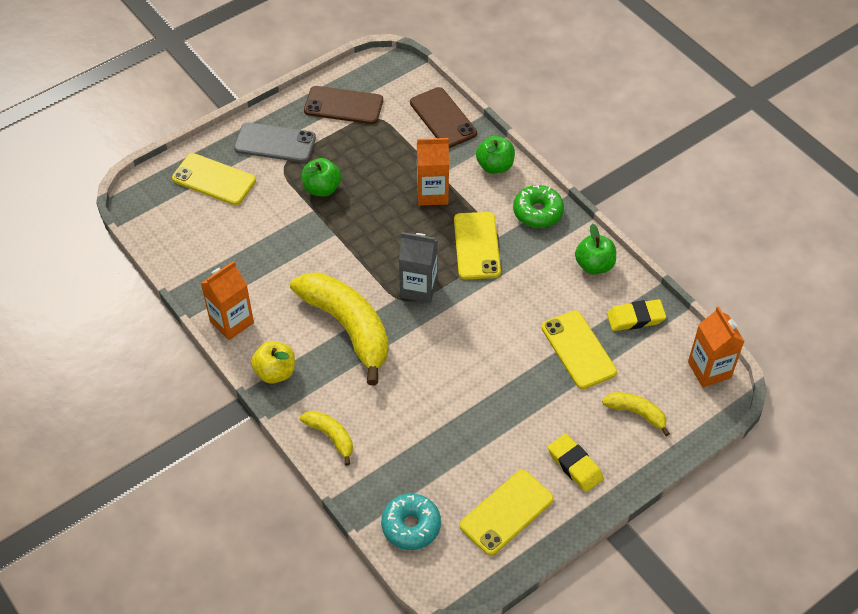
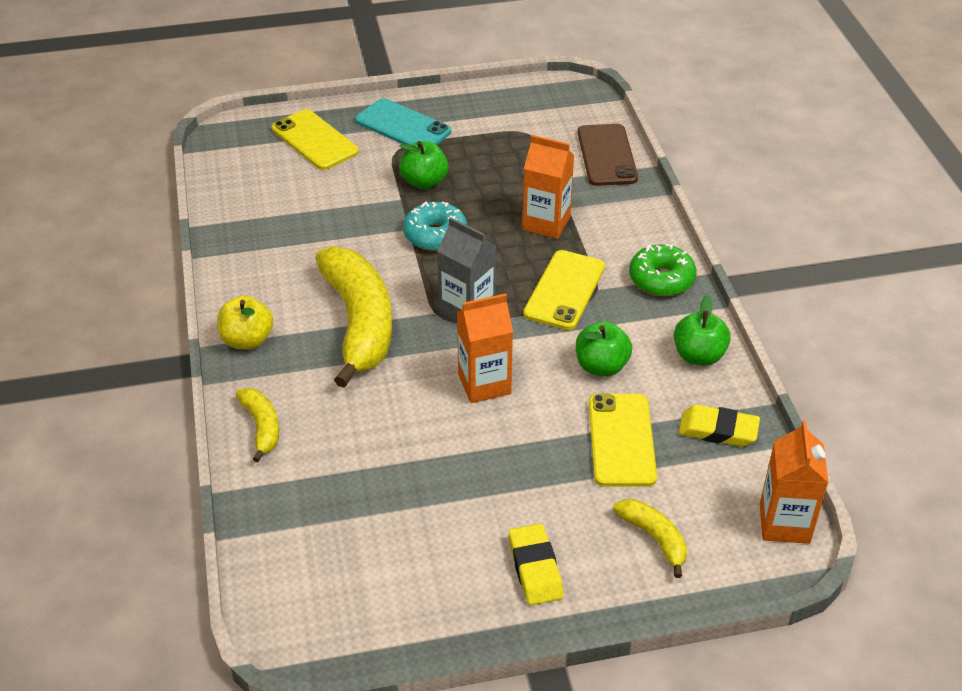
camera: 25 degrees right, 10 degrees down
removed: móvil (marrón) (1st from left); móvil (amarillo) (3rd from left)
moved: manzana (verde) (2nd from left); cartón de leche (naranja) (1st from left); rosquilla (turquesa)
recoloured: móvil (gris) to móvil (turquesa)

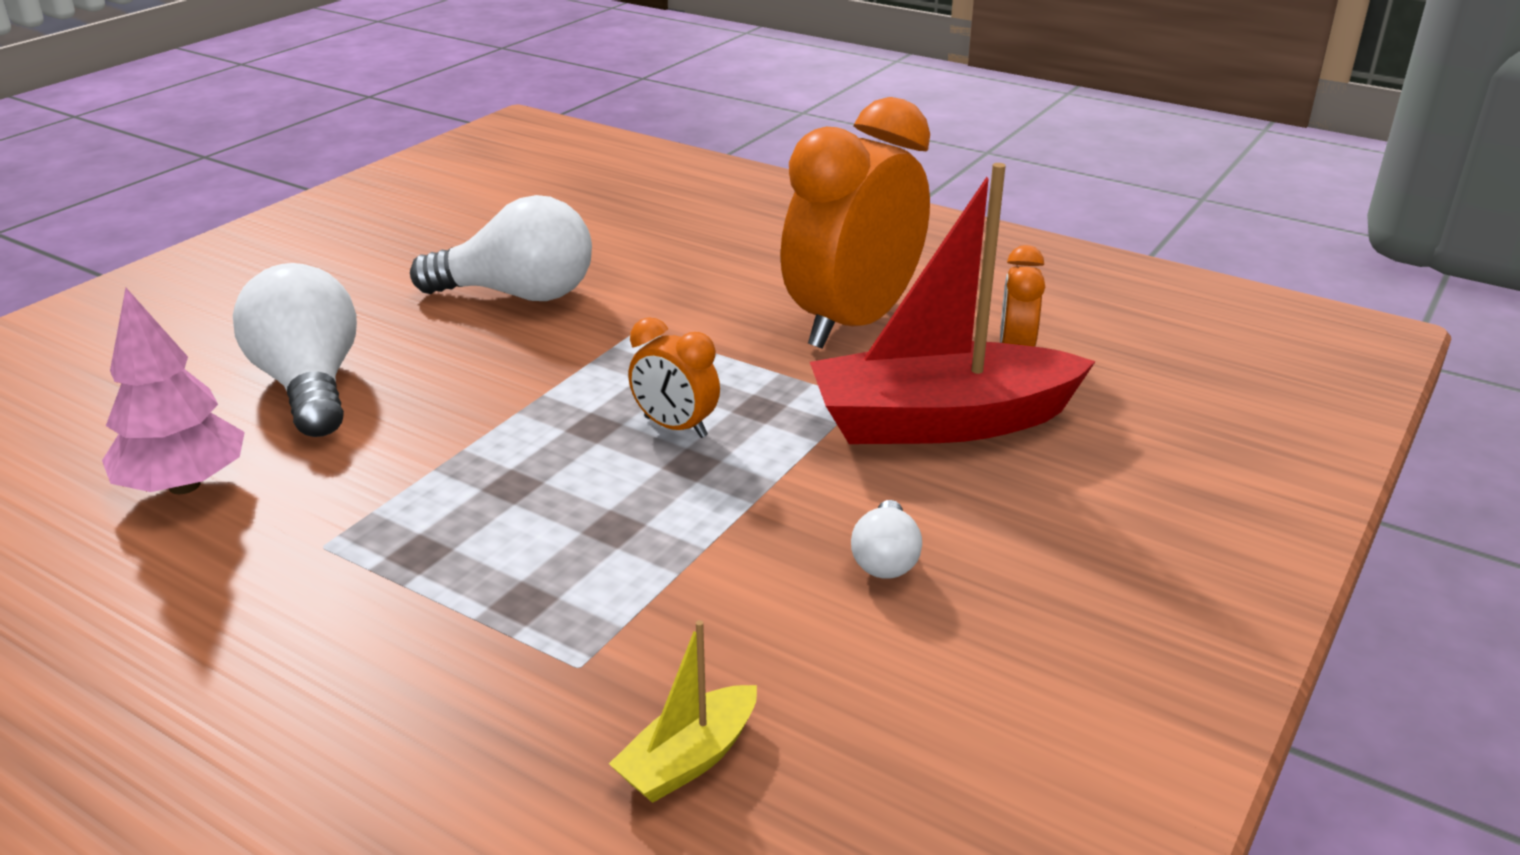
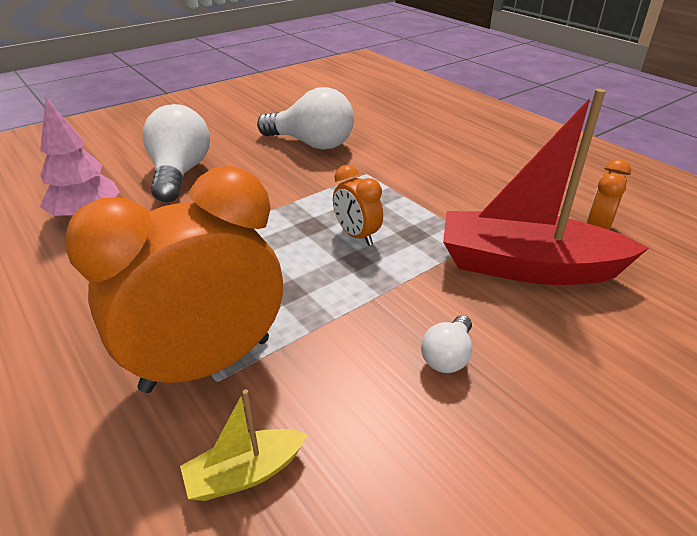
camera: 20 degrees right, 5 degrees up
moved: despertador (naranja) (2nd from left in the first image) to despertador (naranja) (1st from left)

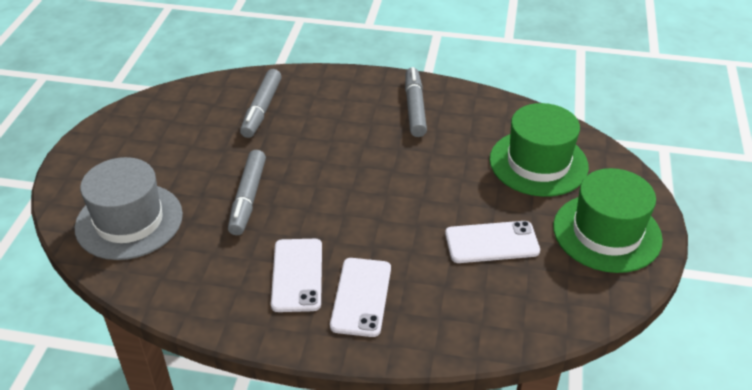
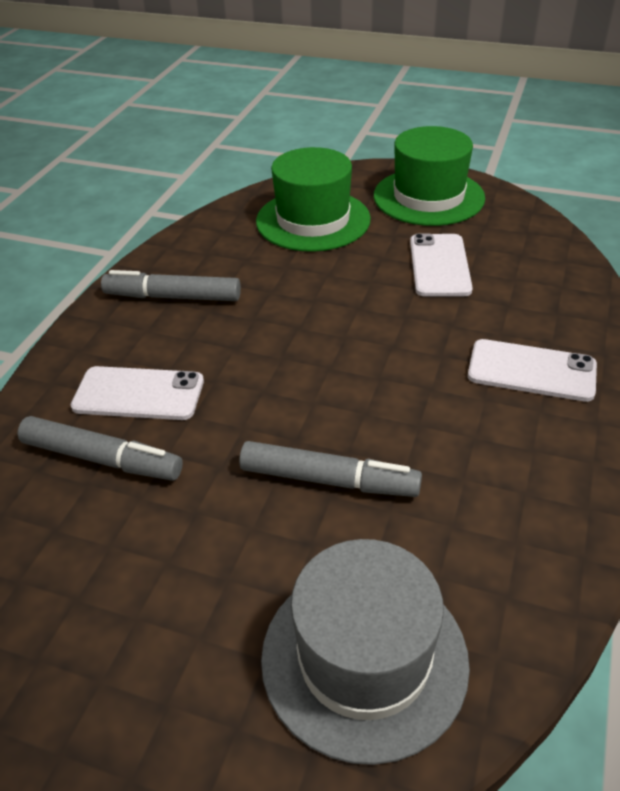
camera: 80 degrees left, 0 degrees up
moved: móvil (blanco) (1st from left)

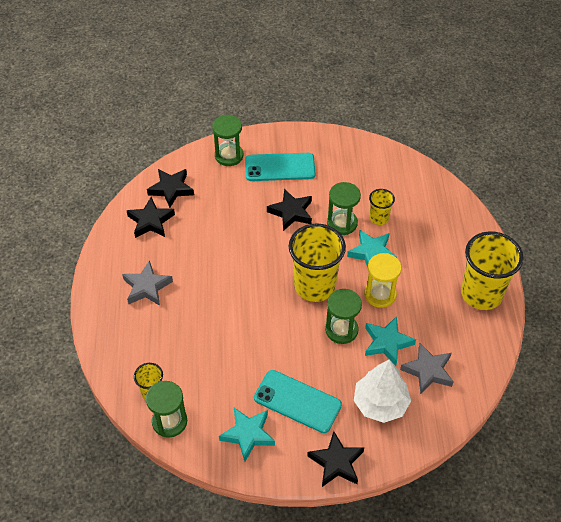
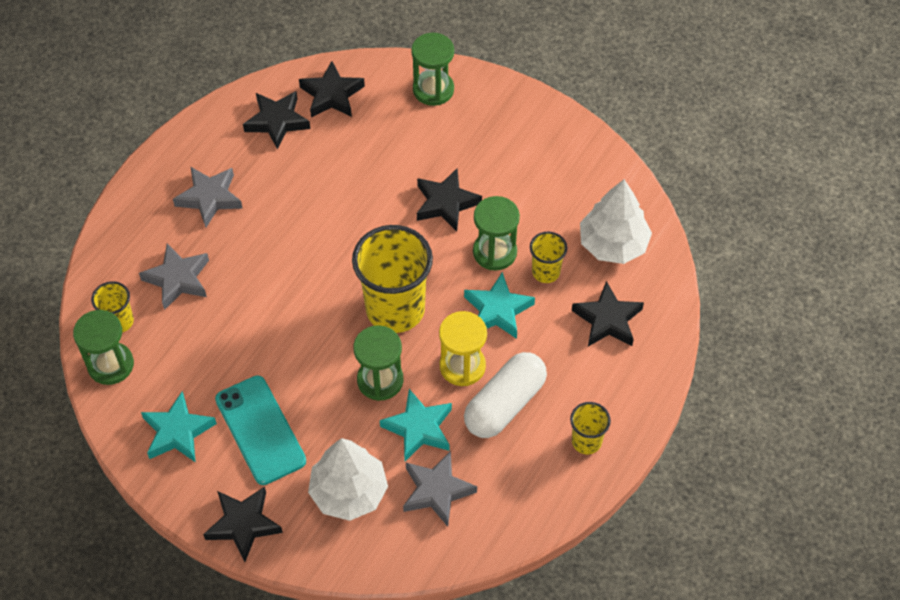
camera: 35 degrees right, 5 degrees up
removed: móvil (turquesa) (1st from left)
added: árbol (blanco) (2nd from left); estrella (gris) (1st from left); estrella (negro) (5th from left); cápsula (blanco)
resized: vaso (amarillo) (4th from left) x0.49

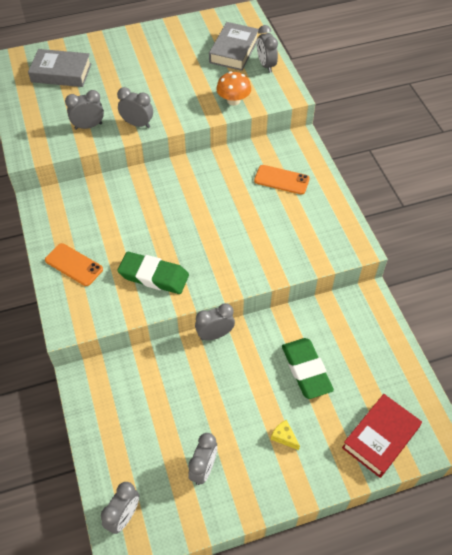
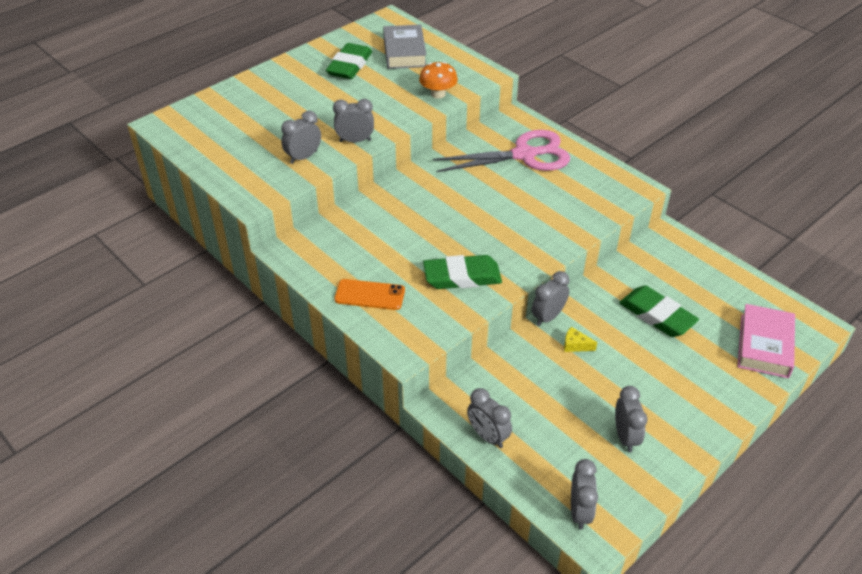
camera: 25 degrees left, 10 degrees down
removed: libro (gris) (1st from left)
added: goma de borrar (verde) (1st from left)
moved: despertador (gris) (6th from left in the first image) to despertador (gris) (3rd from left); queso (amarillo)
replaced: móvil (naranja) (2nd from left) to tijeras (rosa)
recoloured: libro (rojo) to libro (rosa)

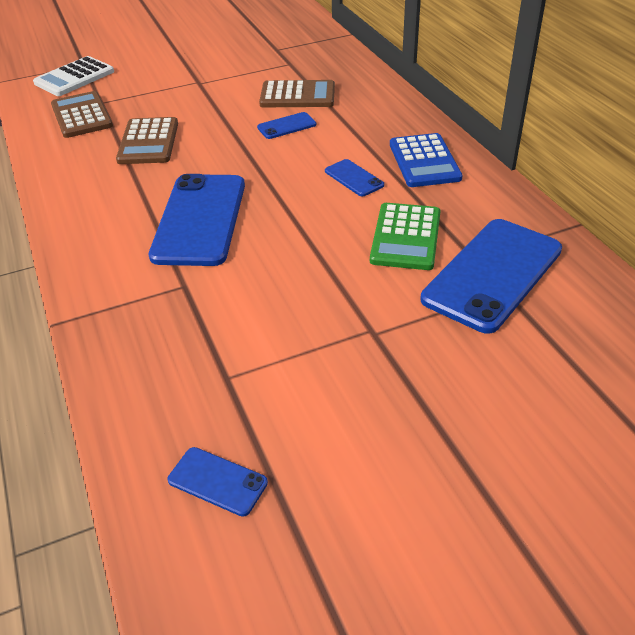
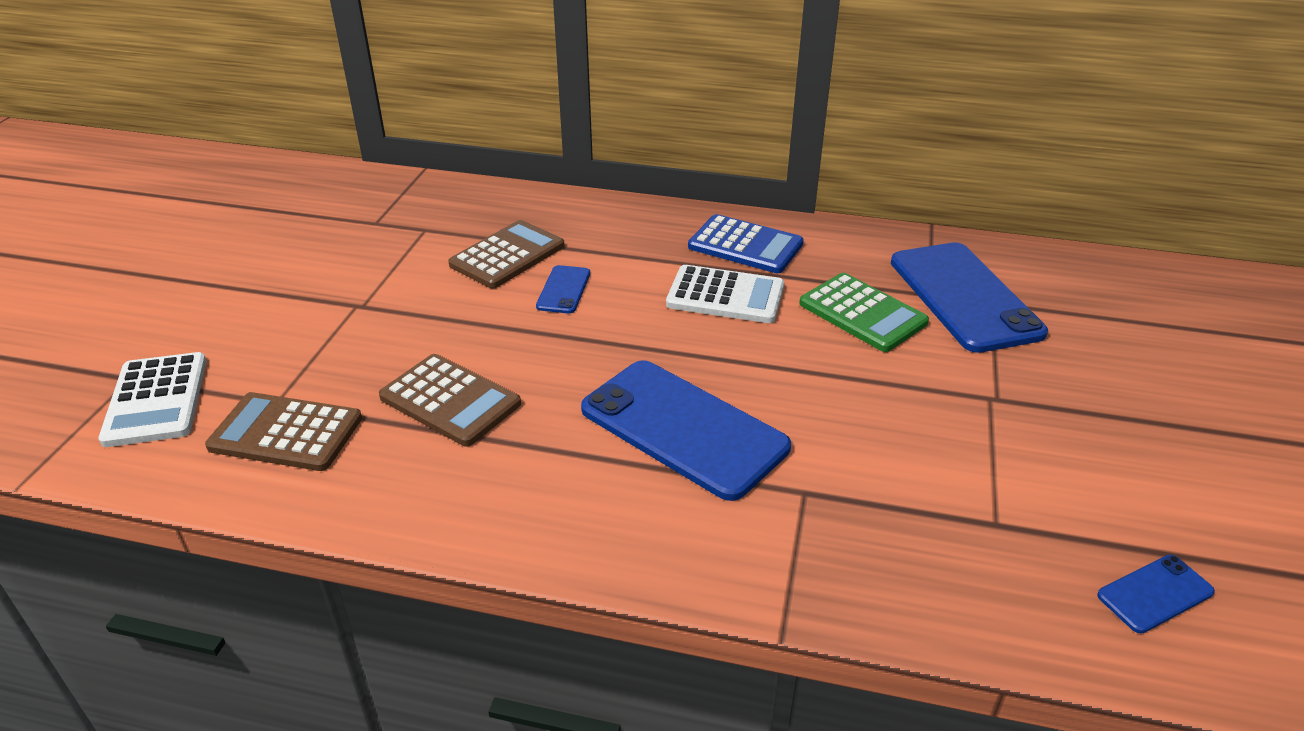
camera: 55 degrees left, 5 degrees down
replaced: móvil (azul) (4th from left) to calculadora (blanco) (2nd from left)

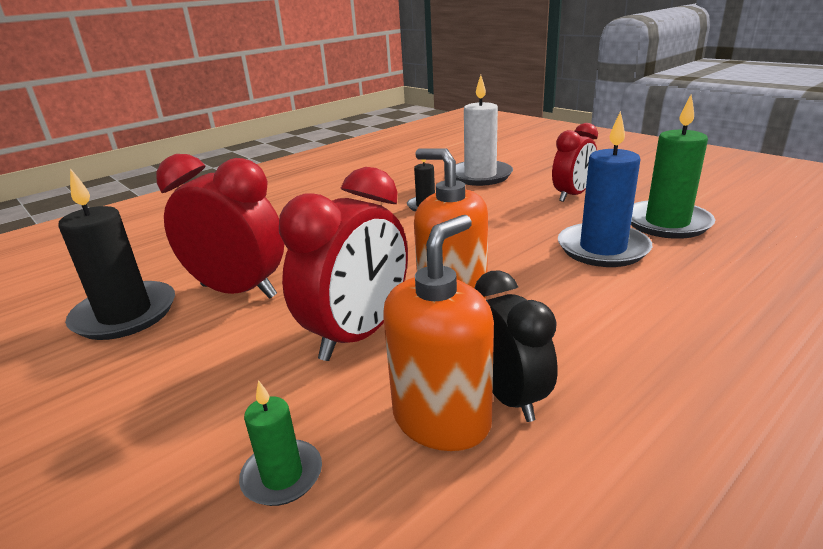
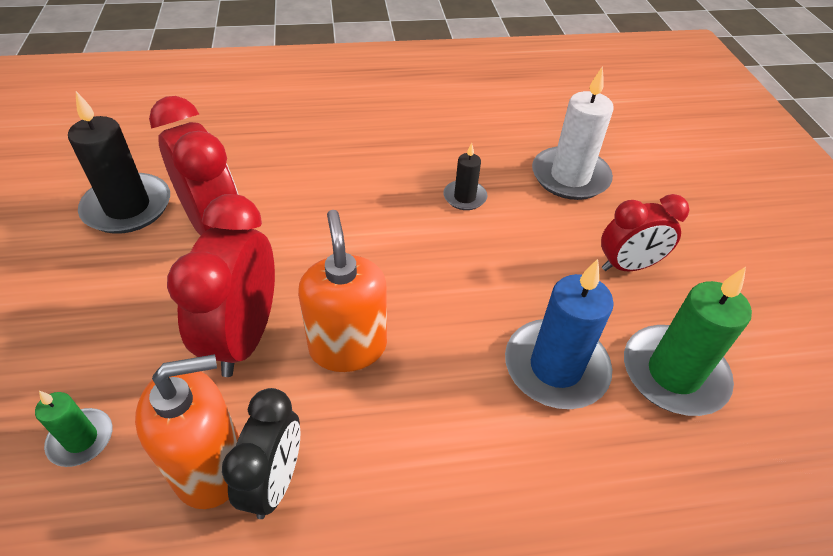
camera: 30 degrees right, 20 degrees up
turned: despertador (rojo) (2nd from left) 120 degrees clockwise

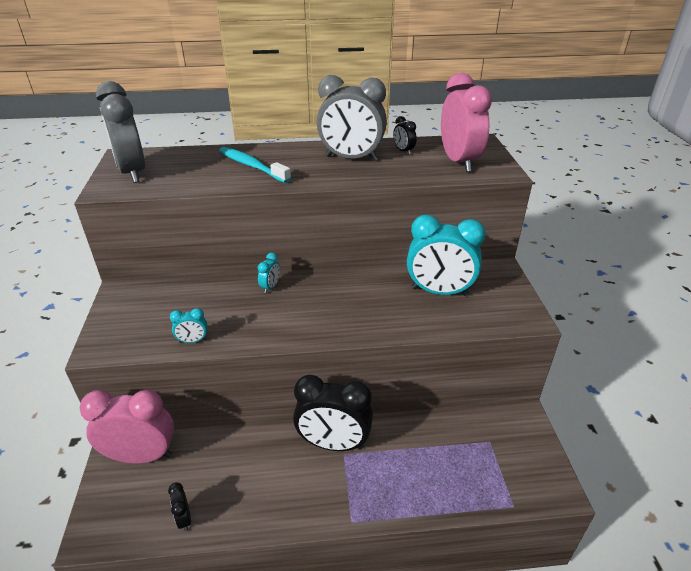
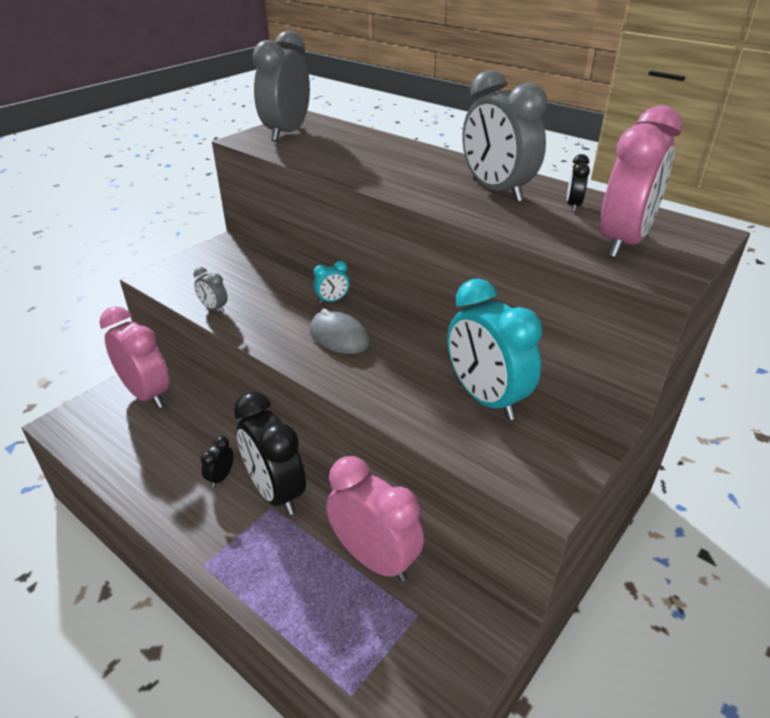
camera: 45 degrees right, 0 degrees up
removed: cepillo de dientes (turquesa)
added: ratón (gris); despertador (rosa) (2nd from left)
moved: despertador (negro) (1st from left)
recoloured: despertador (turquesa) (1st from left) to despertador (gris) (1st from left)

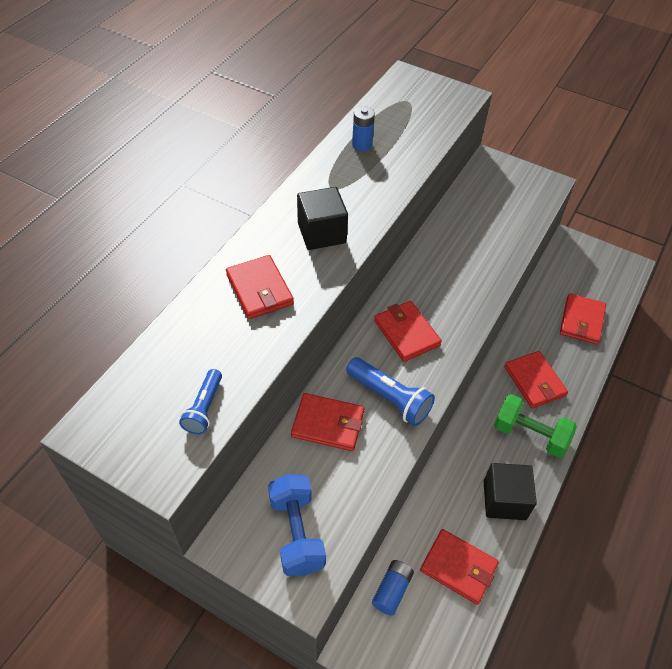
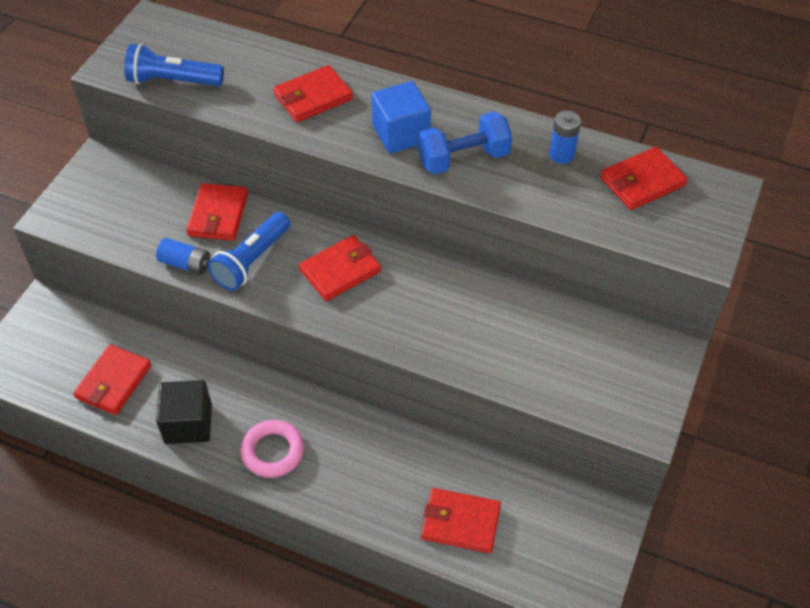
camera: 85 degrees right, 0 degrees up
moved: cartera (rojo) (5th from left in the first image) to cartera (rojo) (6th from left); mancuerna (azul); pila (azul) (2nd from left in the first image) to pila (azul) (1st from left)
replaced: mancuerna (verde) to anillo (rosa)
recoloured: cubo (negro) (1st from left) to cubo (azul)
resized: lámpara de mano (azul) (1st from left) x1.55

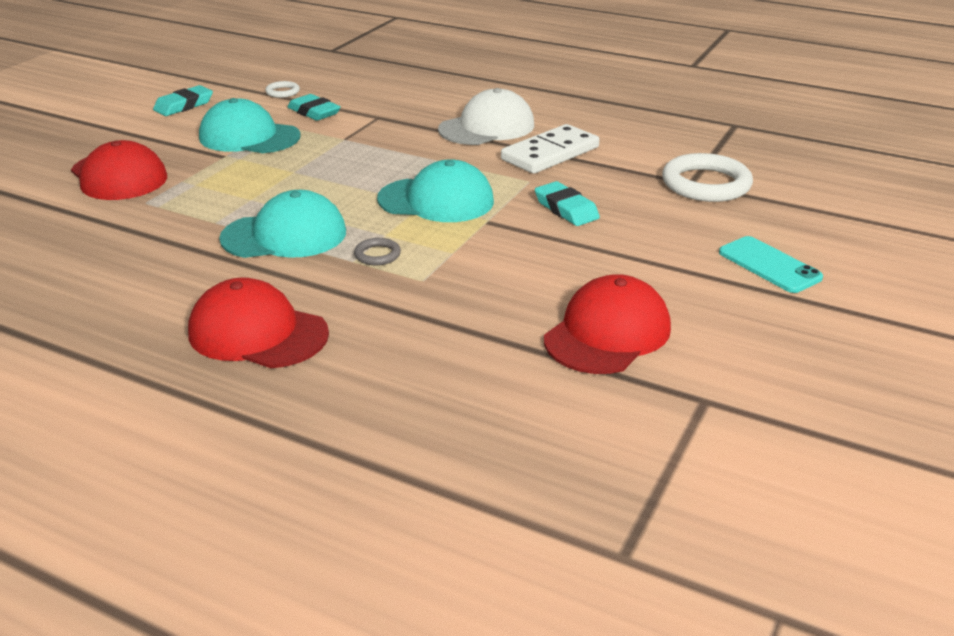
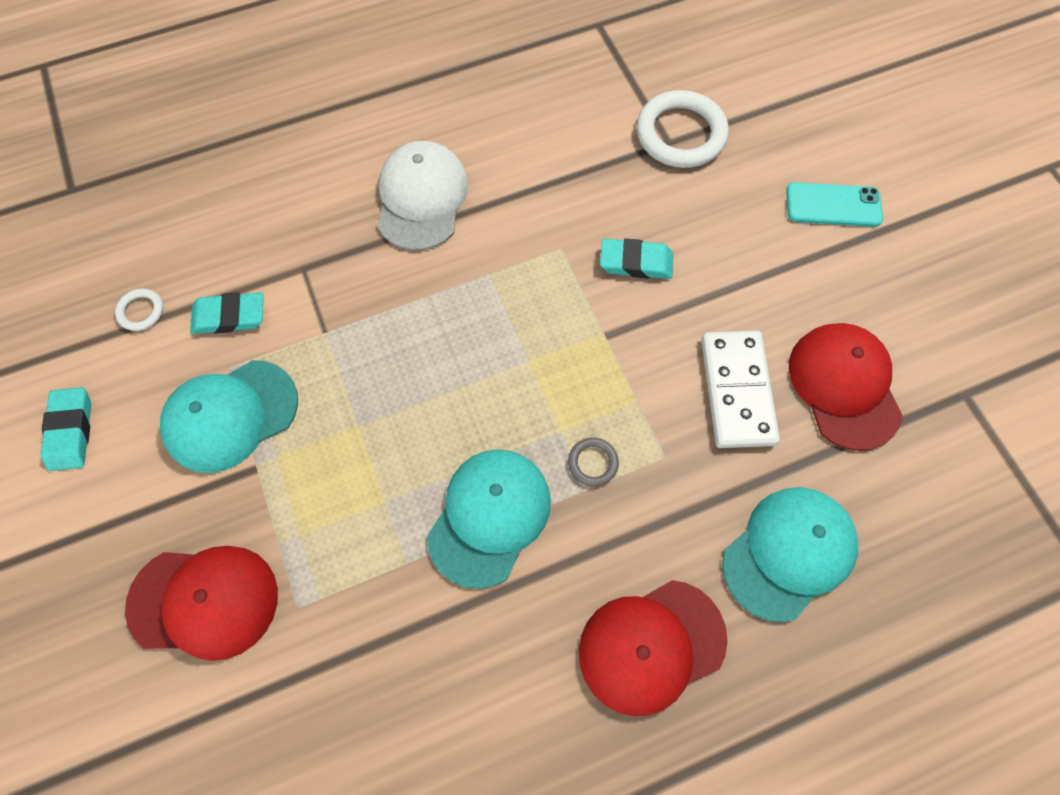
camera: 50 degrees left, 35 degrees up
moved: ficha de dominó (blanco); gorra (turquesa) (3rd from left)

